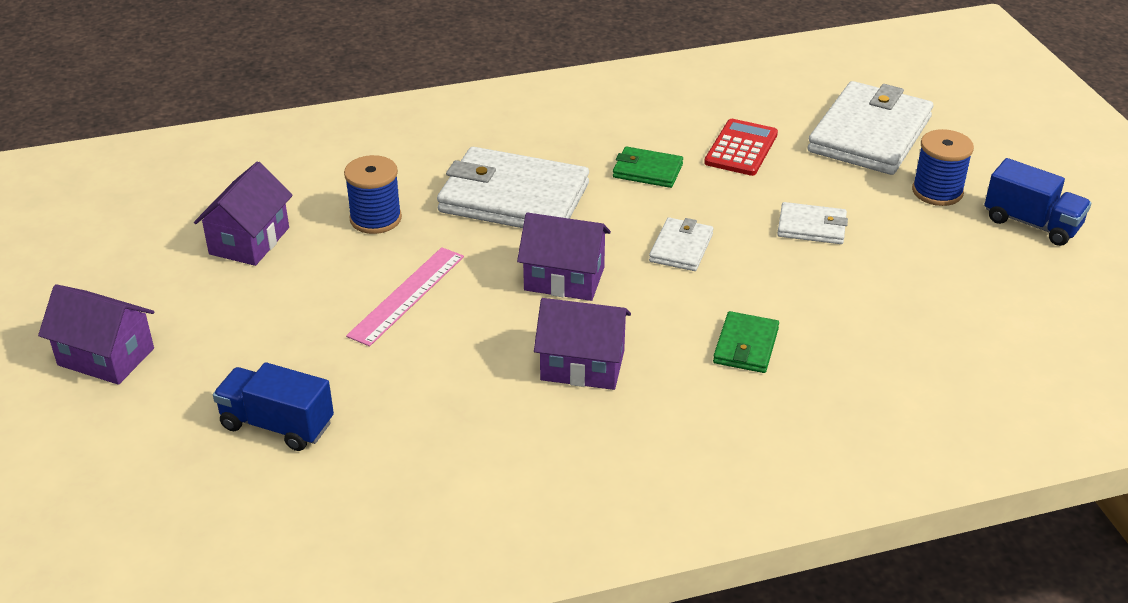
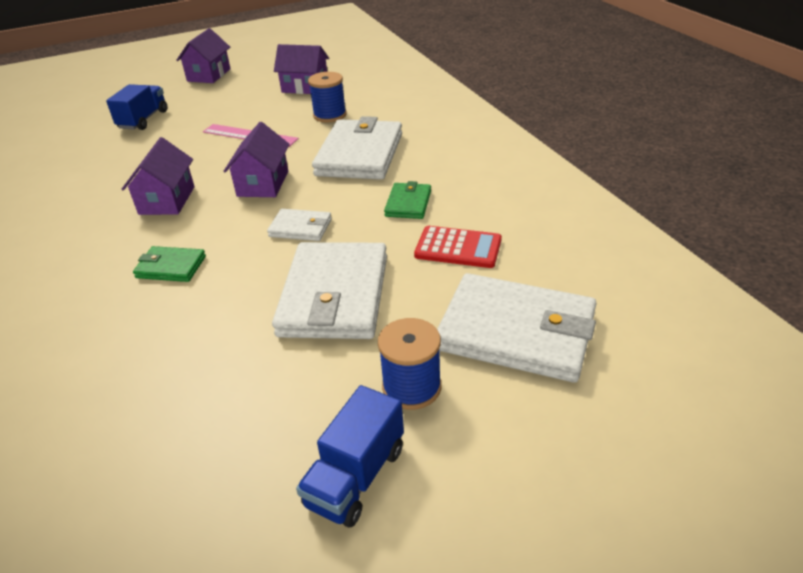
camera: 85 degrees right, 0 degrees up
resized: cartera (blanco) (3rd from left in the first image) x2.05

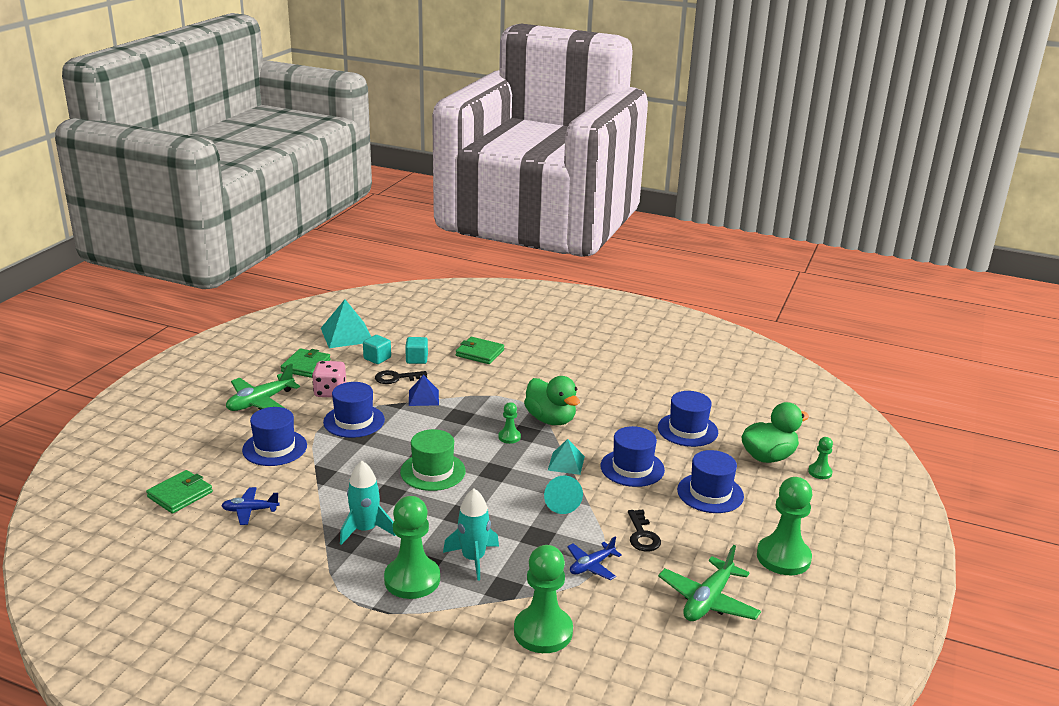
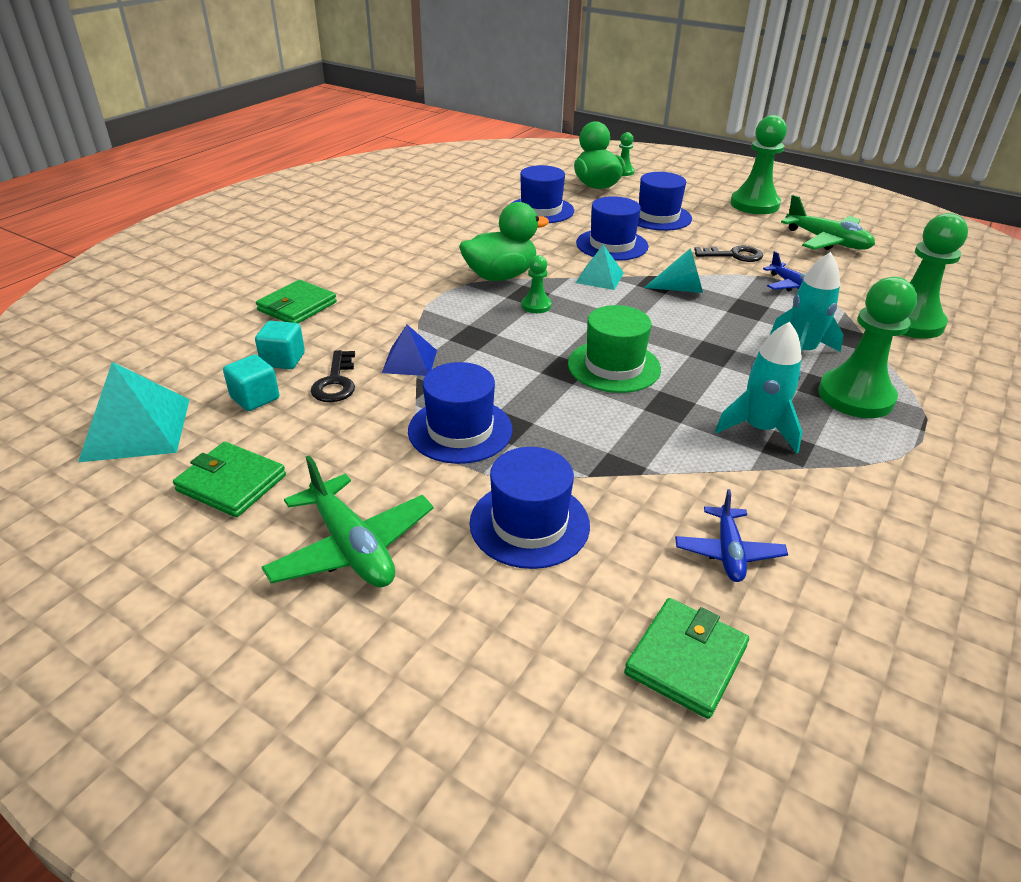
camera: 80 degrees left, 10 degrees up
removed: dado (rosa)
turned: cartera (verde) (1st from left in the first image) 75 degrees clockwise

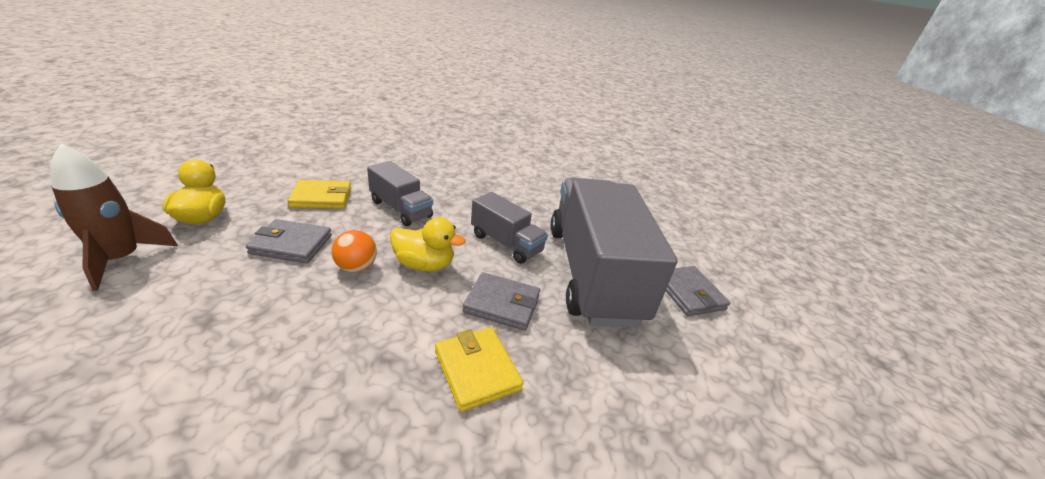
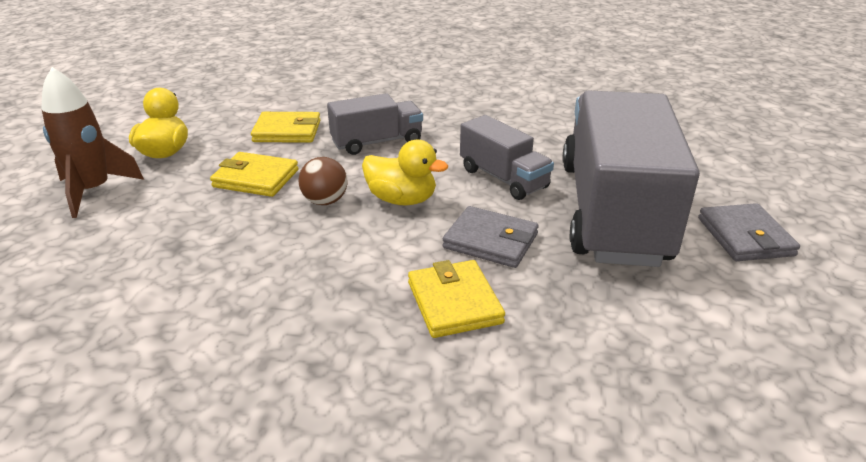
camera: 15 degrees right, 0 degrees up
recoloured: cartera (gris) (1st from left) to cartera (amarillo) (1st from left); pelota (naranja) to pelota (marrón)
turned: camión (gris) (1st from left) 75 degrees counterclockwise

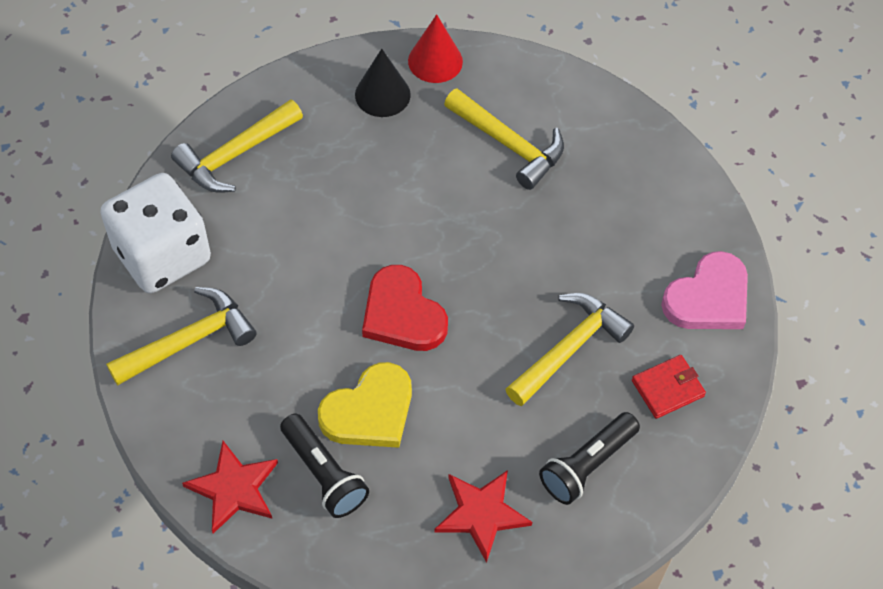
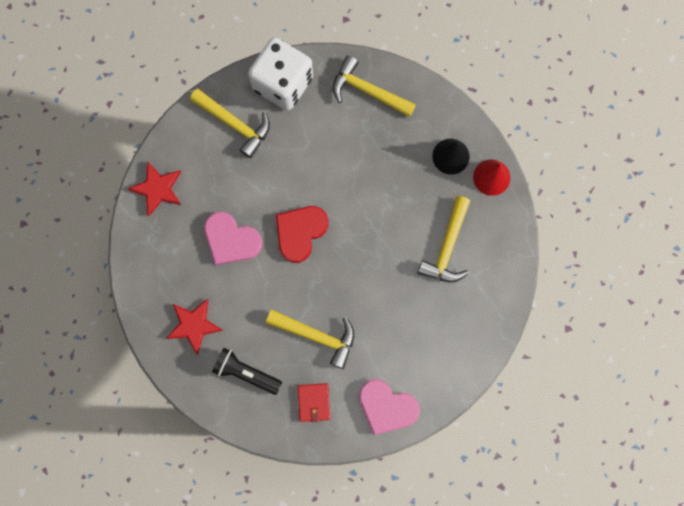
camera: 70 degrees right, 20 degrees up
removed: lámpara de mano (negro) (1st from left)
recoloured: corazón (amarillo) to corazón (rosa) (1st from left)
turned: cartera (rojo) 45 degrees clockwise

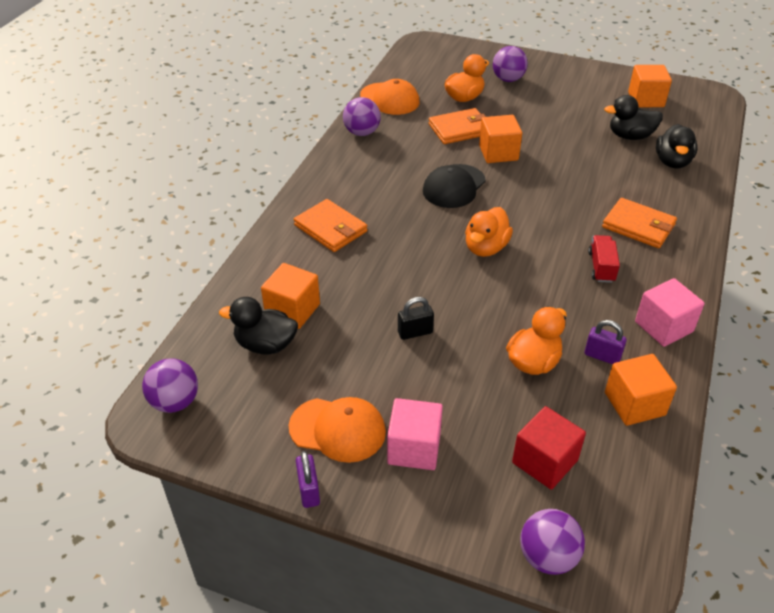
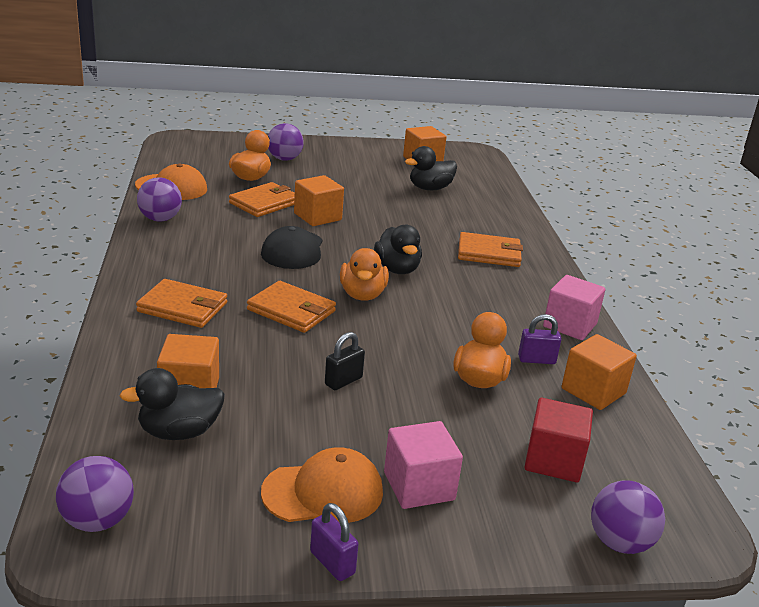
camera: 30 degrees left, 15 degrees down
removed: camión (rojo)
added: cartera (naranja) (3rd from left)
moved: pato (negro) (3rd from left in the first image) to pato (negro) (2nd from left)

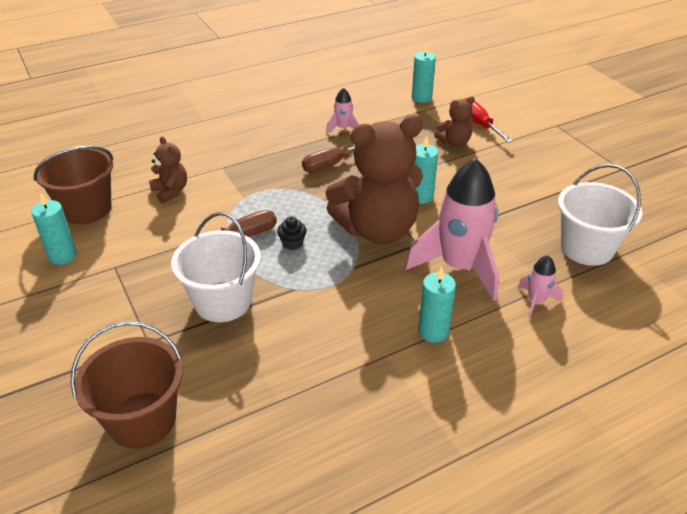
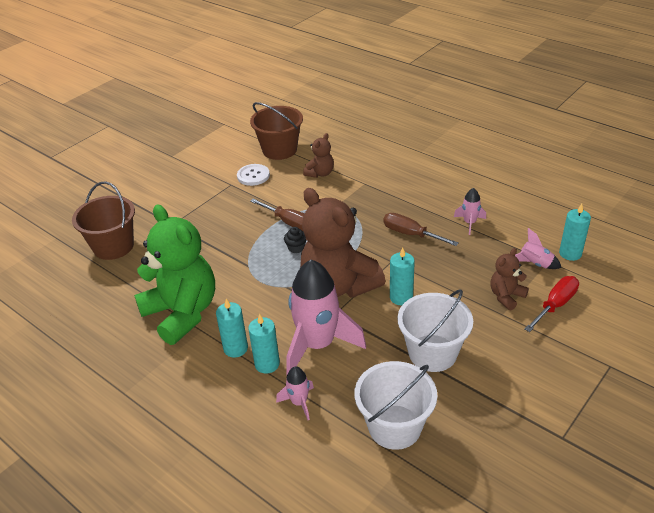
camera: 70 degrees right, 0 degrees up
added: botón (blanco); osito (verde); cohete (rosa) (4th from left)
moved: vela (turquesa) (1st from left in the first image) to vela (turquesa) (2nd from left); balde (blanco) (1st from left in the first image) to balde (blanco) (2nd from left)
turned: osito (marrón) (3rd from left) 90 degrees clockwise

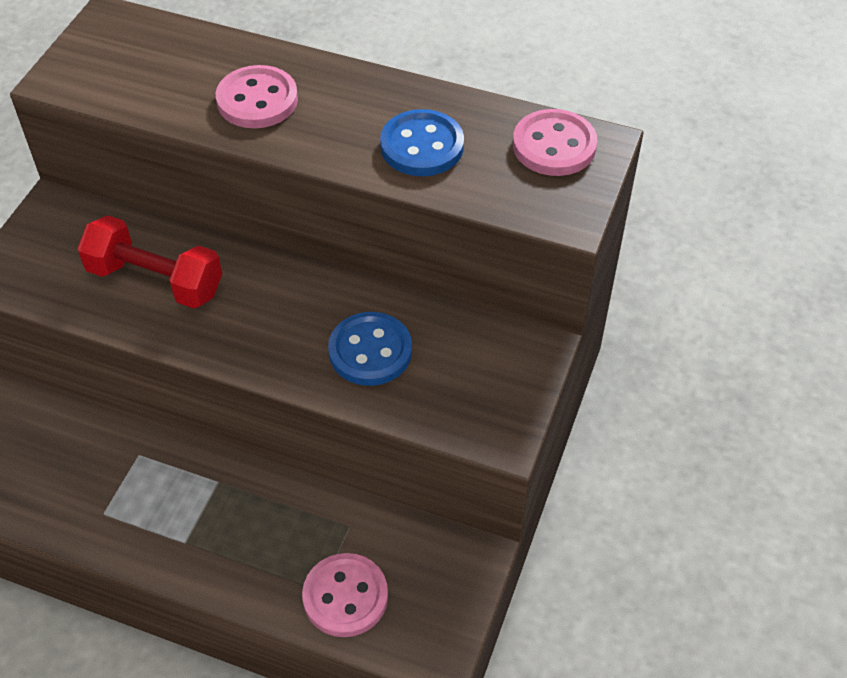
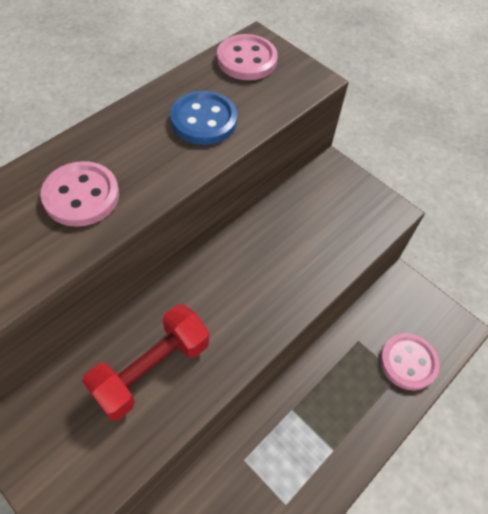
camera: 70 degrees left, 5 degrees up
removed: botón (azul) (1st from left)

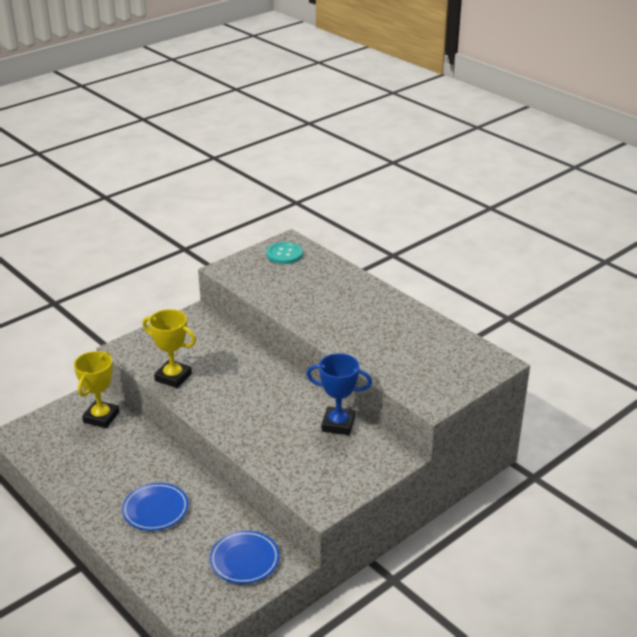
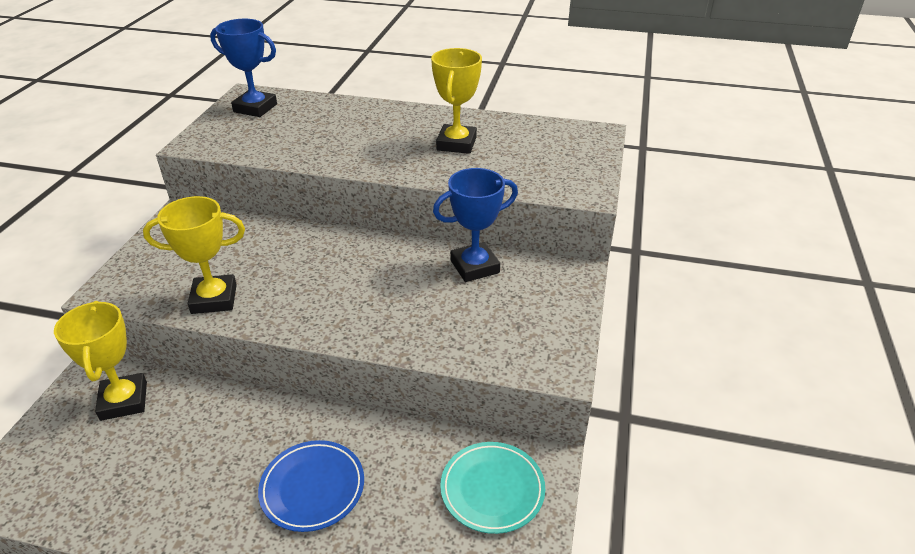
camera: 35 degrees left, 5 degrees up
added: trofeo (amarillo) (3rd from left)
replaced: botón (turquesa) to trofeo (azul) (1st from left)
recoloured: plato (azul) (2nd from left) to plato (turquesa)

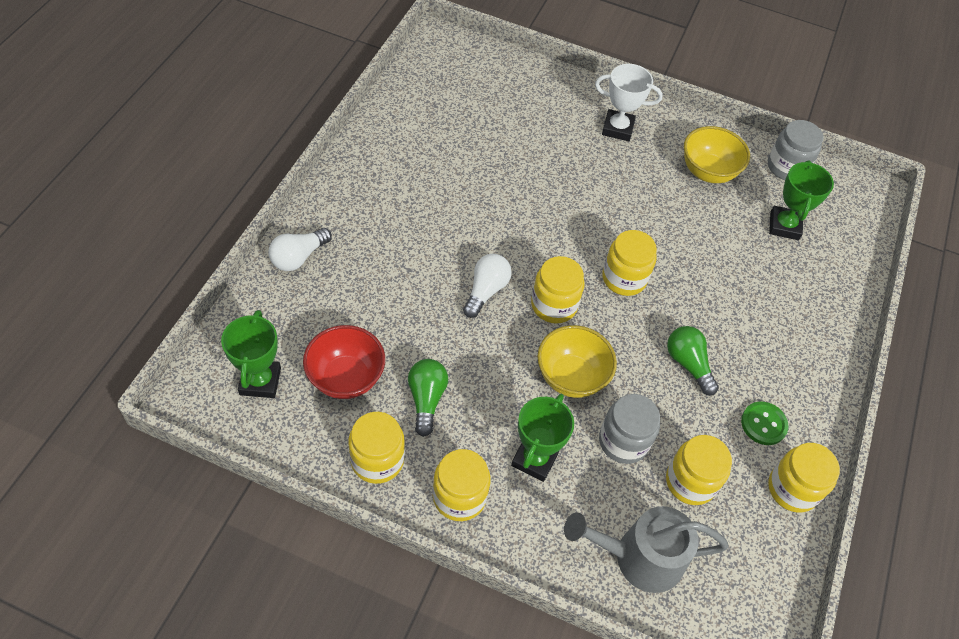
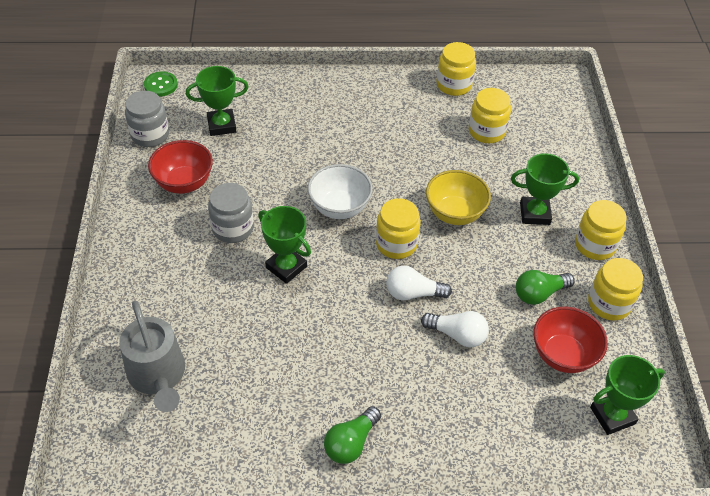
camera: 110 degrees left, 5 degrees down
removed: trofeo (blanco)
added: trofeo (verde) (2nd from left)
moved: bombilla (blanco) (1st from left in the first image) to bombilla (blanco) (2nd from left); bombilla (verde) (2nd from left in the first image) to bombilla (verde) (1st from left); tarro (gris) (1st from left in the first image) to tarro (gris) (2nd from left); botón (verde); regadera (gris)
replaced: tarro (amarillo) (4th from left) to cuenco (blanco)
recoloured: cuenco (amarillo) (2nd from left) to cuenco (rojo) (1st from left)

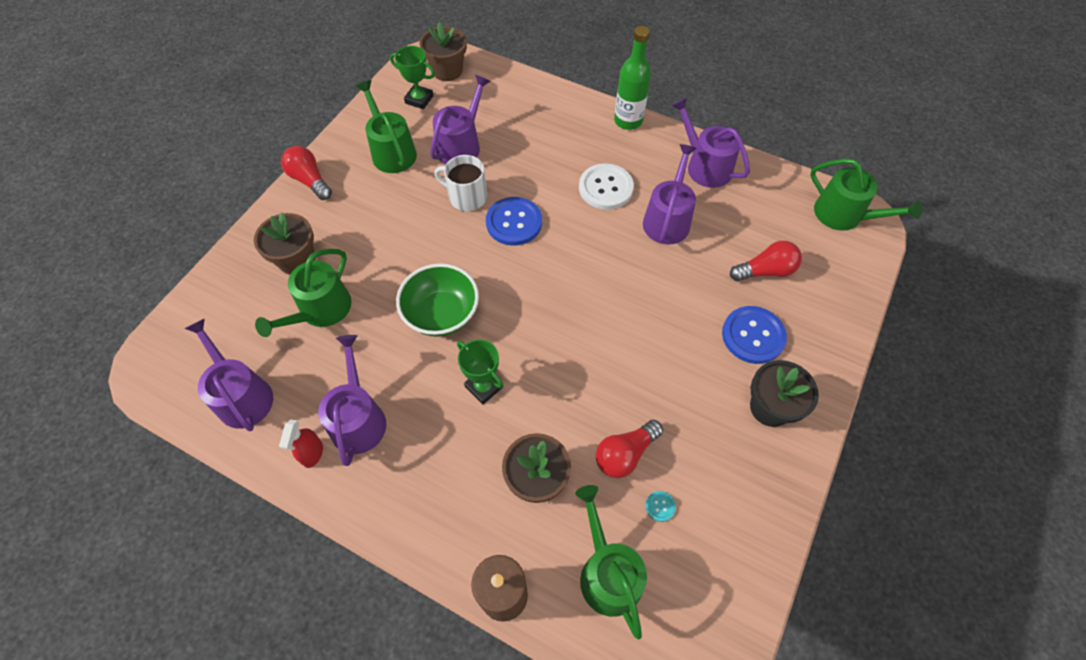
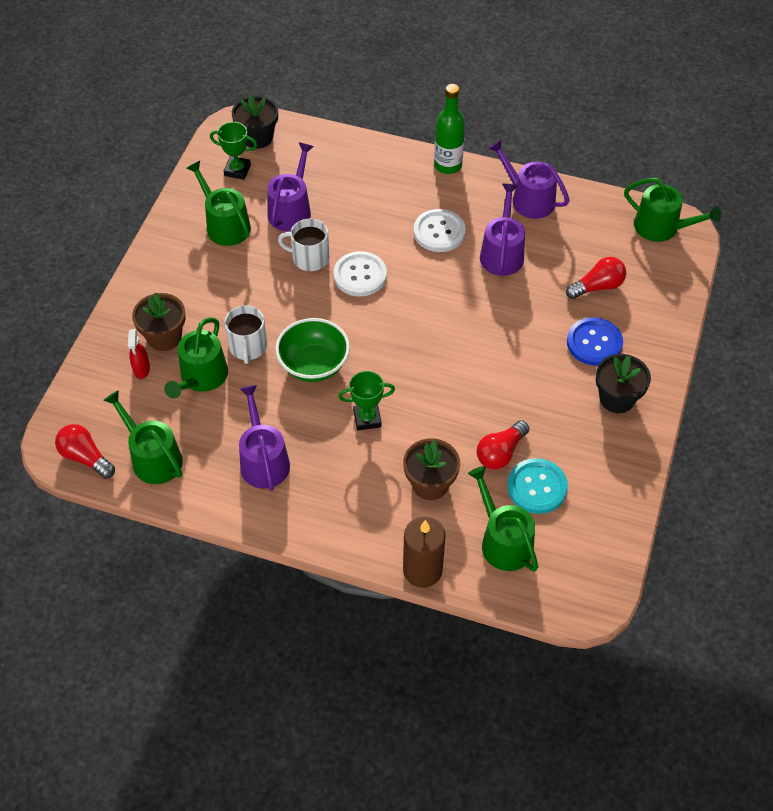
camera: 10 degrees left, 5 degrees down
added: taza (blanco) (1st from left)
moved: bombilla (rojo) (1st from left); pulverizador (rojo)
recoloured: maceta (marrón) (2nd from left) to maceta (negro) (1st from left); botón (azul) (1st from left) to botón (blanco) (1st from left); regadera (morado) (1st from left) to regadera (verde) (1st from left)
turned: trofeo (verde) (2nd from left) 45 degrees counterclockwise
resized: botón (turquesa) x2.38

